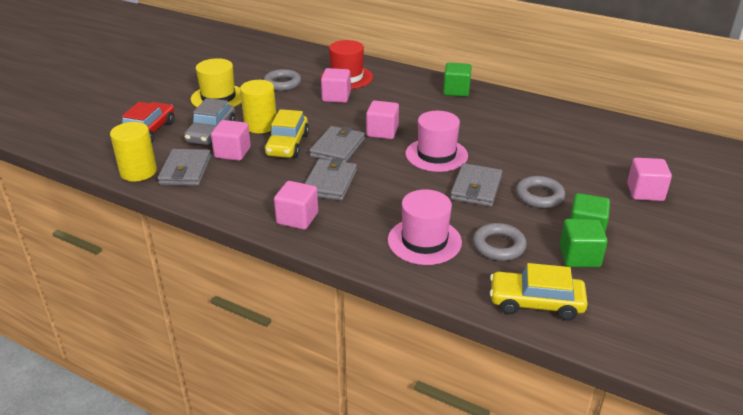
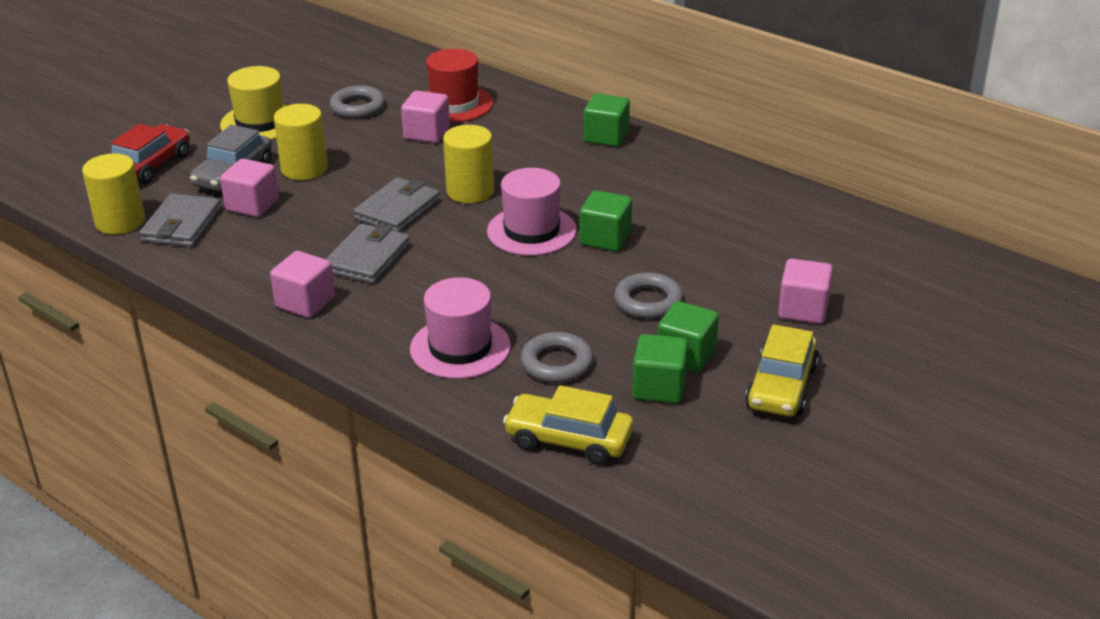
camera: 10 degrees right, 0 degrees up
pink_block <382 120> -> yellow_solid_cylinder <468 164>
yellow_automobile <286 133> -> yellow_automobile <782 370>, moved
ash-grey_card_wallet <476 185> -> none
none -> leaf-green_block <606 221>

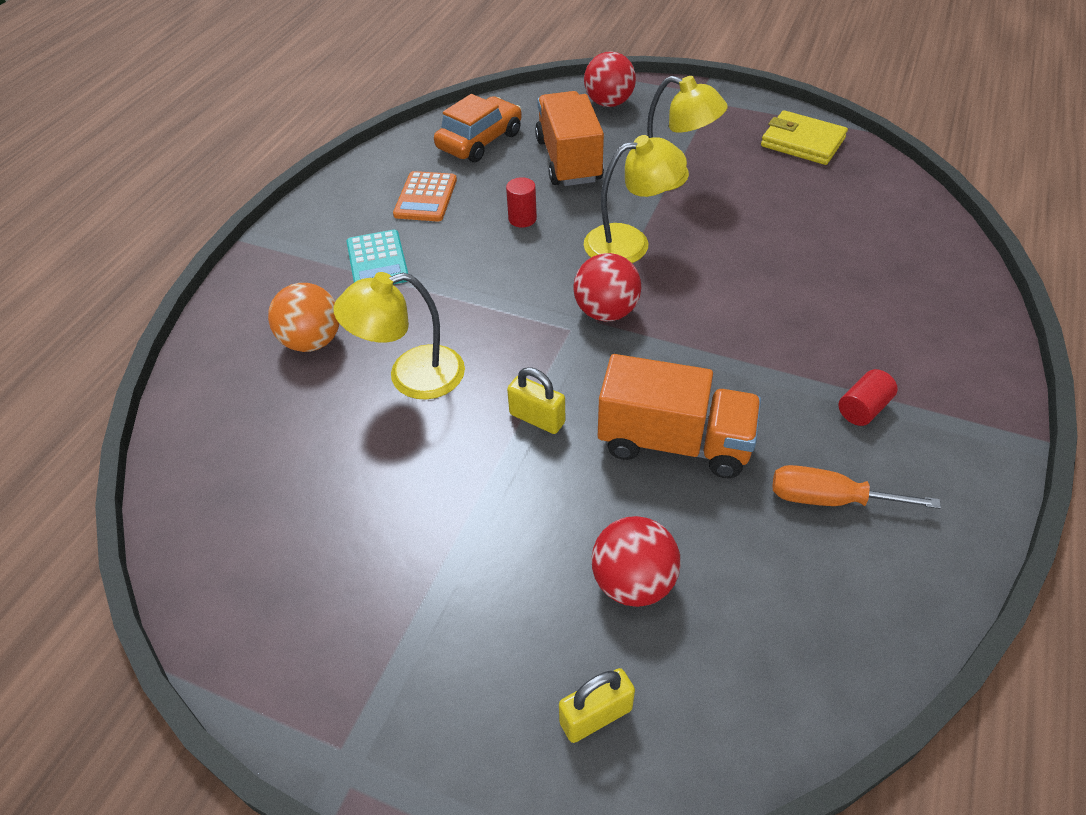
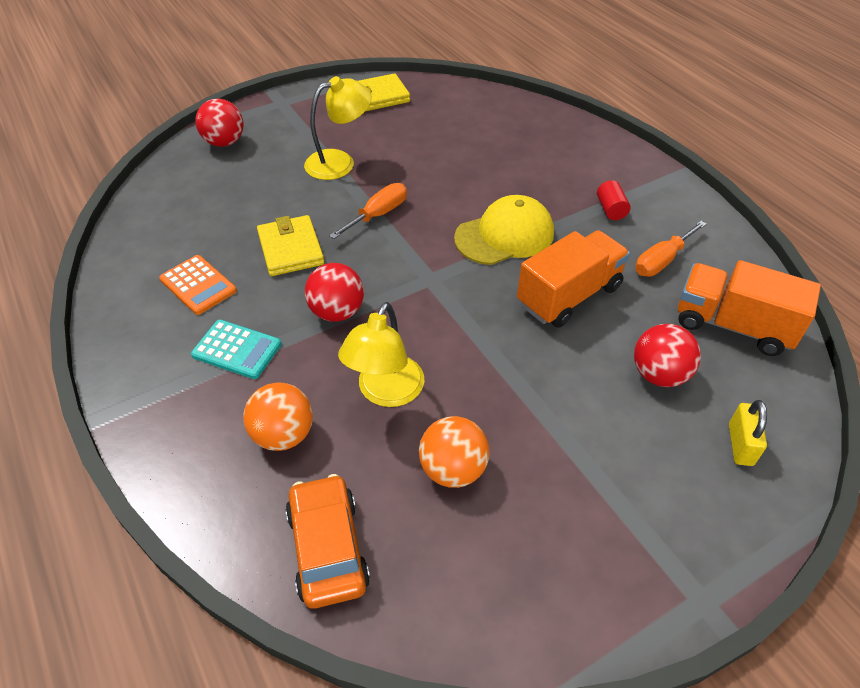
camera: 55 degrees left, 0 degrees up
bright_orange_lorry <569 138> -> bright_orange_lorry <749 308>, moved
bright_orange_automobile <478 128> -> bright_orange_automobile <328 541>, moved
yellow_desk_lamp <635 199> -> bright_orange_screwdriver <368 211>
crimson_solid_cylinder <521 202> -> yellow_card_wallet <290 245>
crimson_ball <607 287> -> crimson_ball <334 292>, moved
yellow_small_lock <536 400> -> none
none -> yellow_cap <504 230>
none -> bright_orange_ball <454 452>

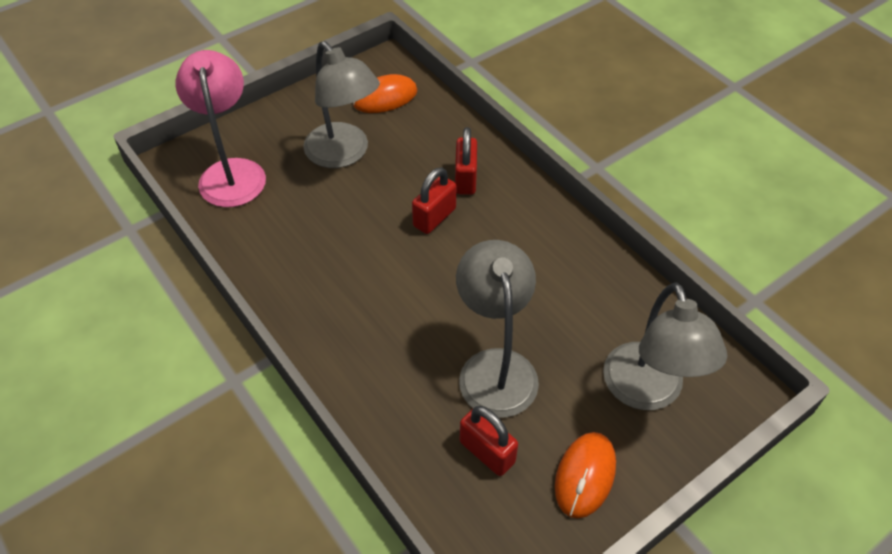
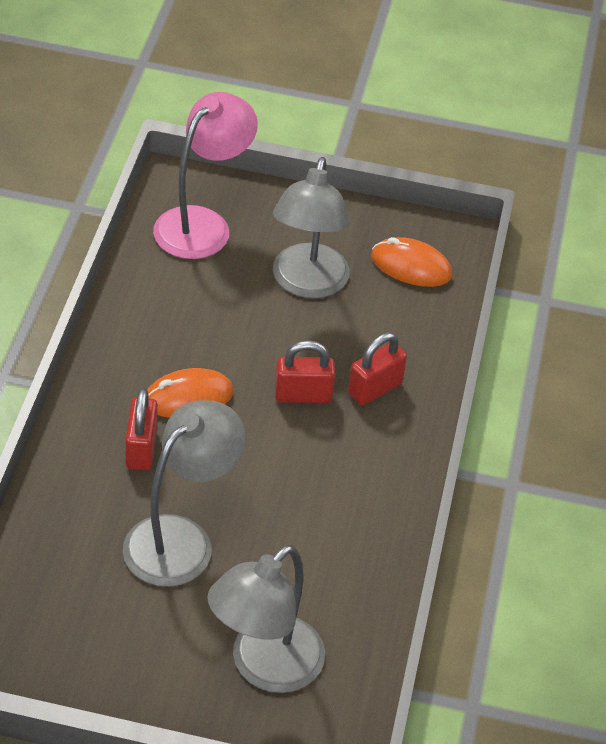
camera: 45 degrees right, 5 degrees down
crimson_small_lock <489 441> -> crimson_small_lock <141 429>, moved
bright_orange_mouse <585 475> -> bright_orange_mouse <190 393>, moved

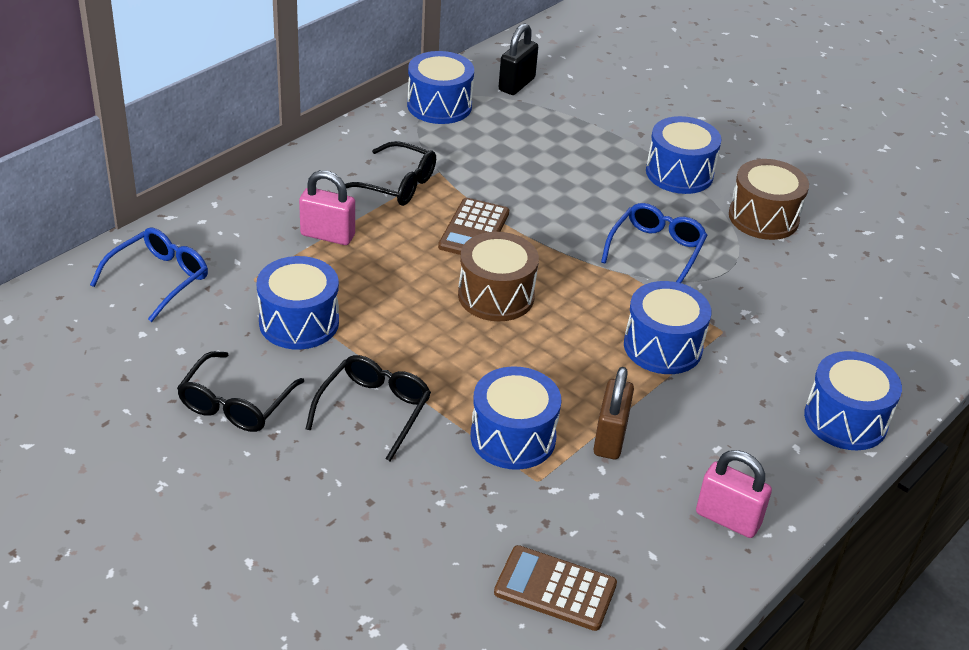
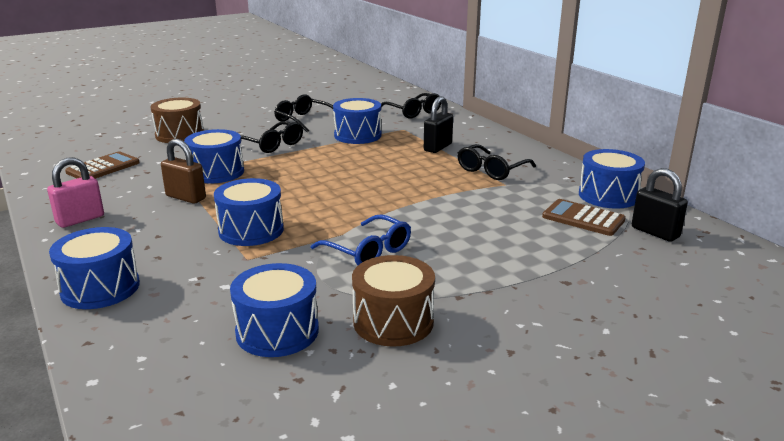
camera: 110 degrees right, 15 degrees down
cobalt_snare_drum <683 155> -> cobalt_snare_drum <274 310>, moved
pink_small_lock <327 207> -> black_small_lock <438 124>
russet_pocket_calculator <473 226> -> russet_pocket_calculator <584 217>, moved
cobalt_glasses <149 275> -> black_glasses <411 106>
russet_snare_drum <498 276> -> russet_snare_drum <177 120>, moved

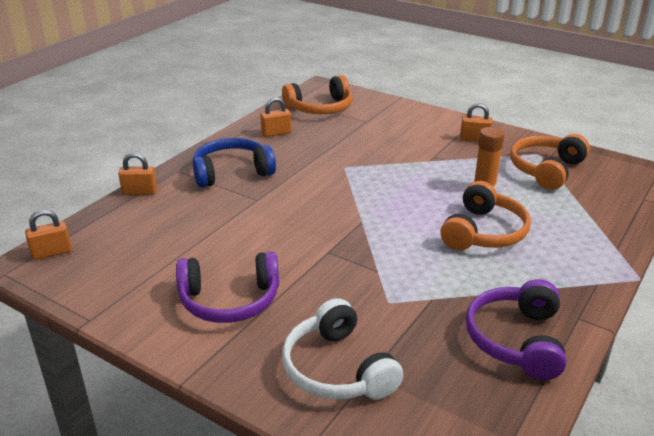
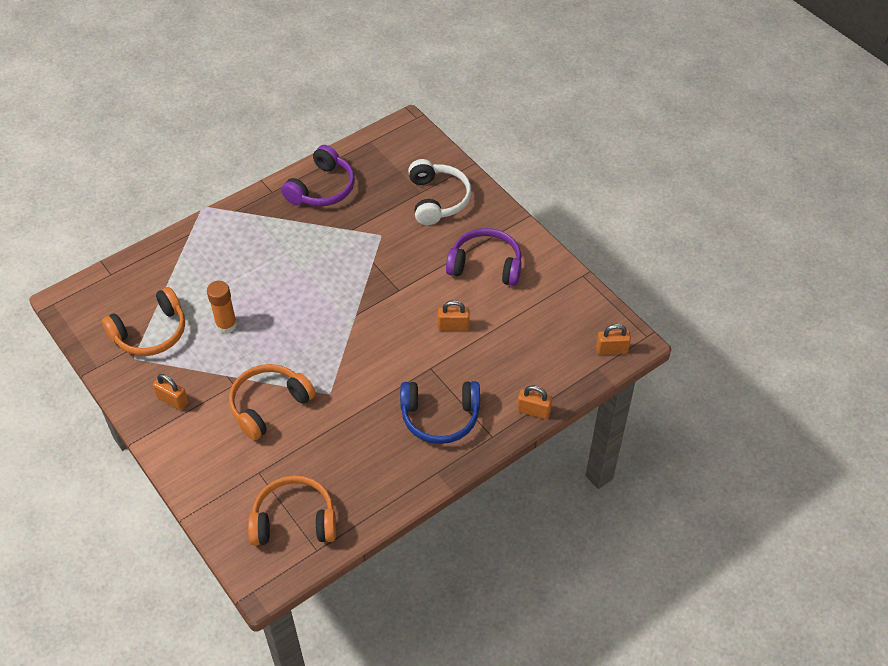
camera: 160 degrees left, 20 degrees up
bright_orange_small_lock <275 117> -> bright_orange_small_lock <454 315>, moved
bright_orange_headphones <485 215> -> bright_orange_headphones <272 402>, moved

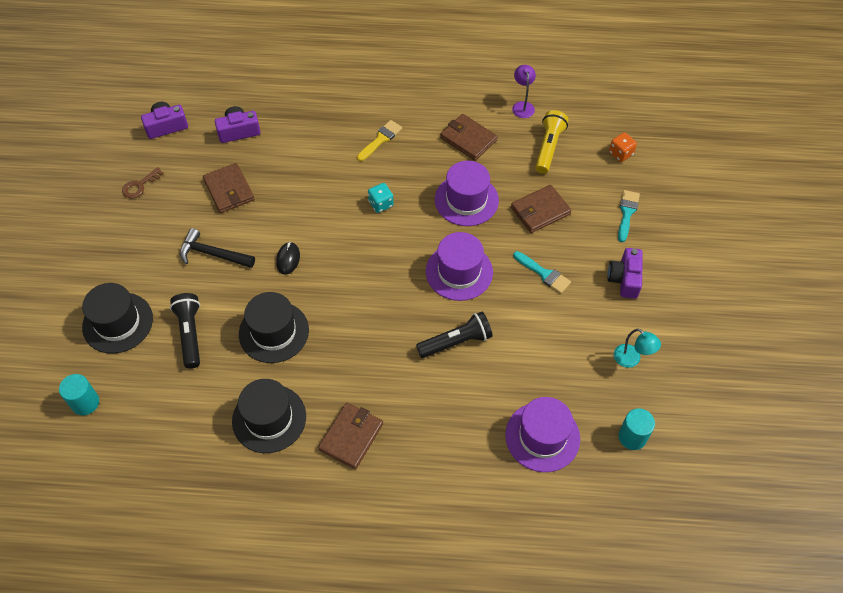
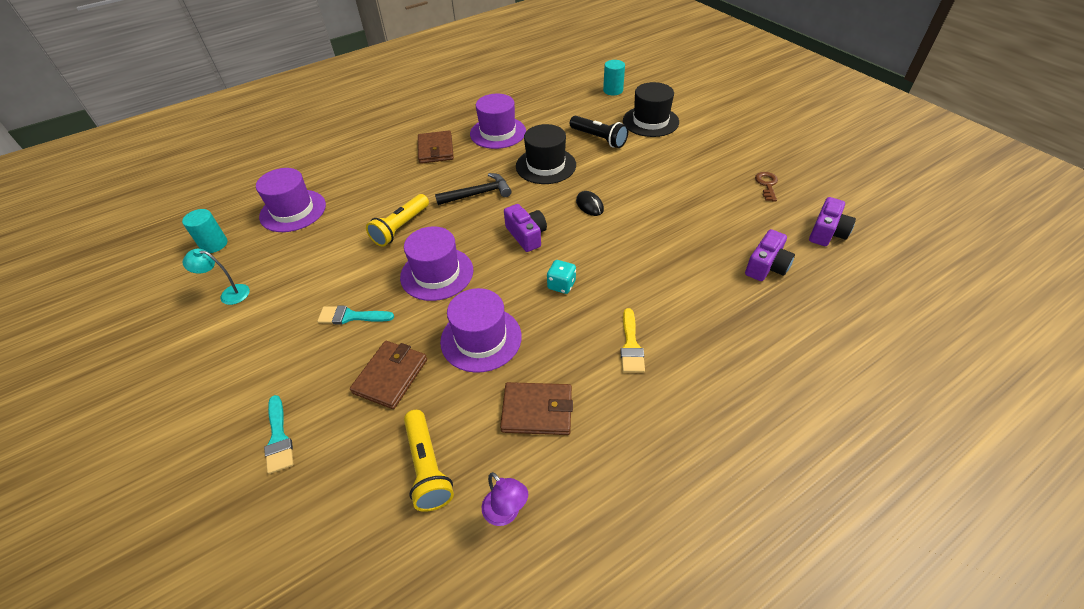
camera: 145 degrees right, 10 degrees down
bright_orange_die <623 147> -> none
russet_card_wallet <229 188> -> none
black_claw_hammer <217 248> -> black_claw_hammer <473 189>, moved
royal_purple_camera <625 273> -> royal_purple_camera <525 228>, moved
black_torch <454 335> -> yellow_torch <397 220>
black_top_hat <269 416> -> royal_purple_top_hat <498 121>

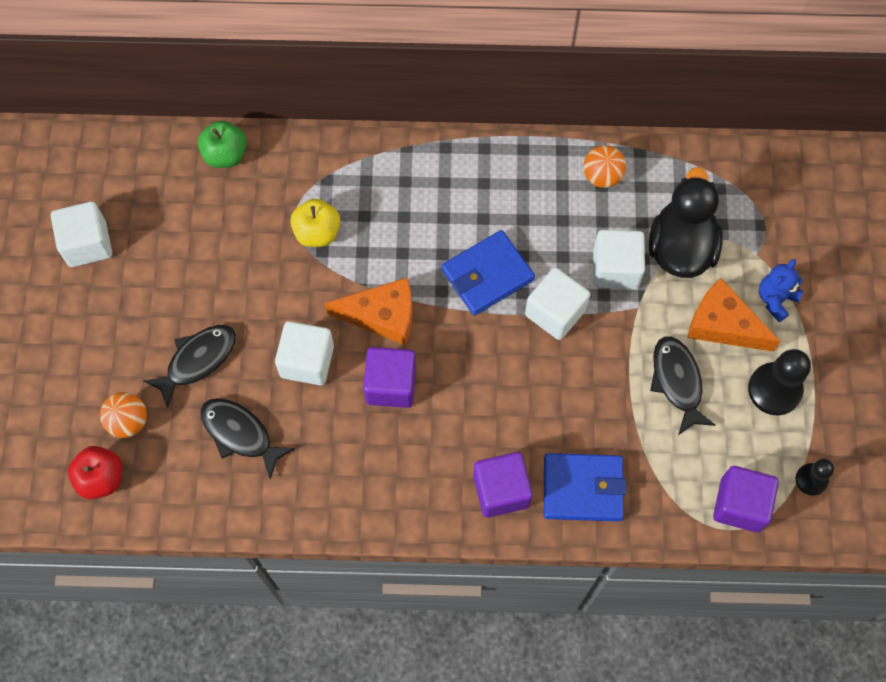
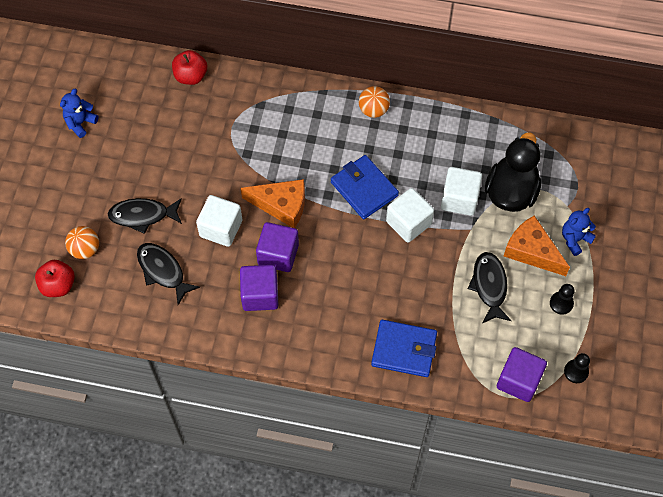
camera: 10 degrees right, 5 degrees down
leaf-green_apple_fruit <222 144> -> crimson_apple_fruit <189 67>
bright_orange_ball <604 166> -> bright_orange_ball <374 102>, moved
yellow_apple_fruit <315 223> -> none
white_block <81 234> -> cobalt_teddy_bear <79 113>
cobalt_card_wallet <488 273> -> cobalt_card_wallet <365 187>, 75 degrees clockwise
black_fish <189 366> -> black_fish <145 216>, 150 degrees counterclockwise
black_game_pawn <779 382> -> black_game_pawn <562 299>, x0.58
royal_purple_block <503 485> -> royal_purple_block <259 288>, moved

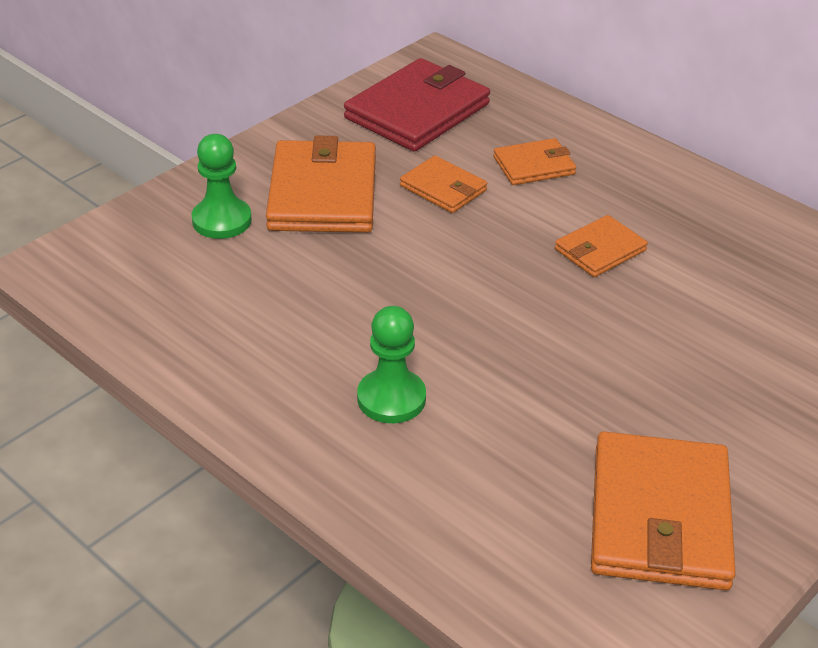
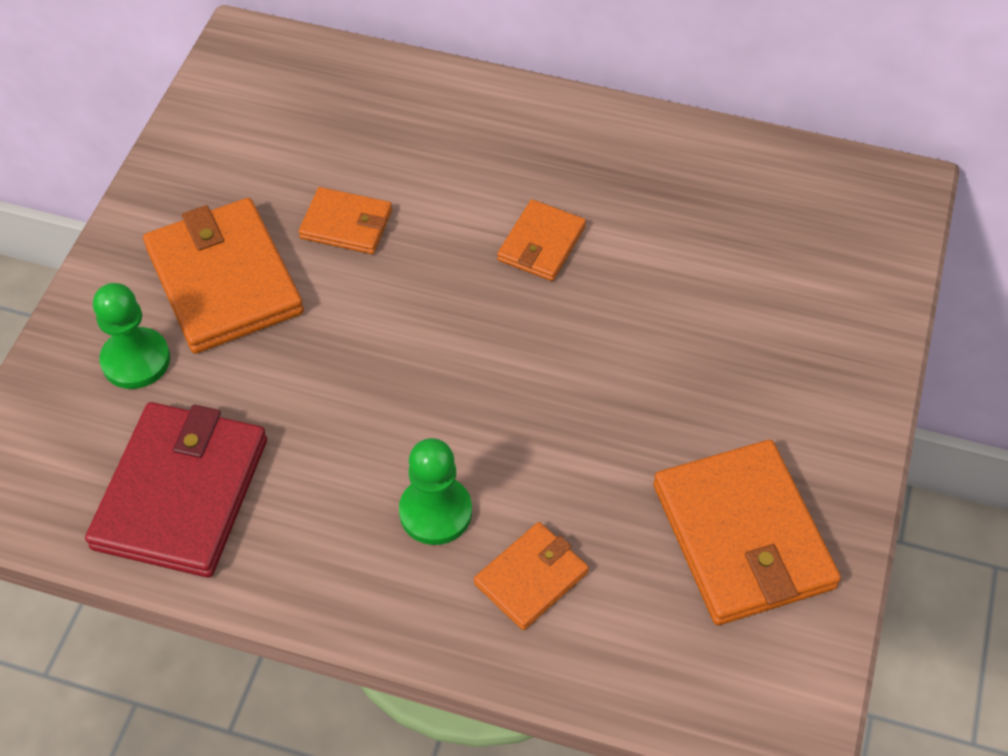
camera: 25 degrees left, 15 degrees up
crimson_card_wallet <417 105> -> crimson_card_wallet <176 490>, moved
bright_orange_card_wallet <534 161> -> bright_orange_card_wallet <531 576>, moved

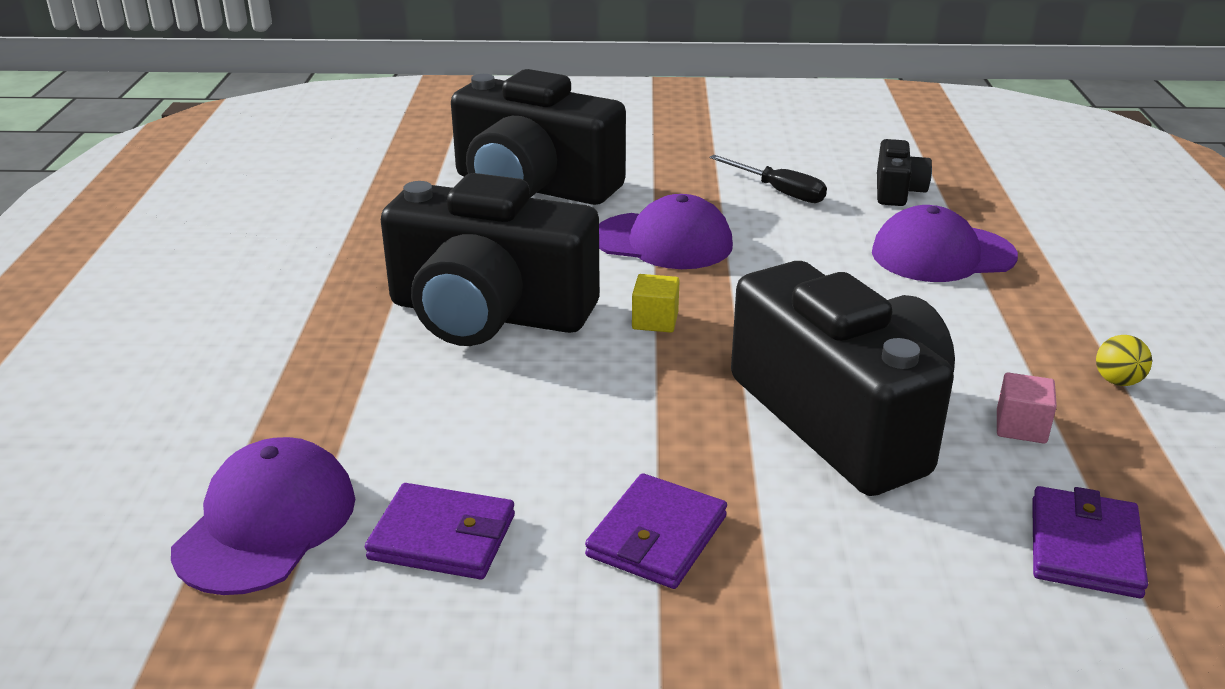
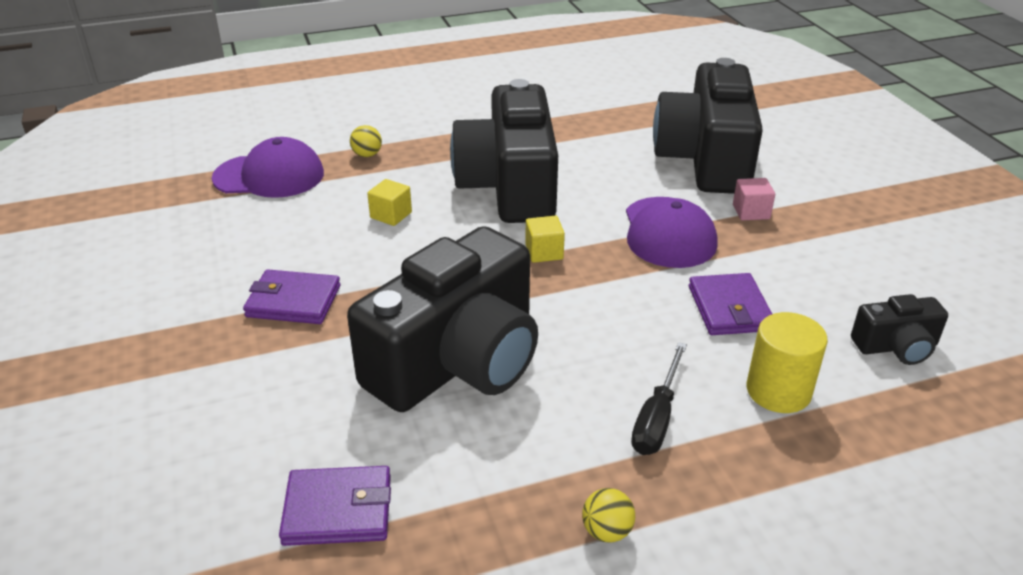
camera: 70 degrees right, 5 degrees up
black_screwdriver <768 179> -> black_screwdriver <659 398>, moved
royal_purple_cap <945 243> -> yellow_solid_cylinder <787 362>
pink_block <1027 407> -> pink_block <754 199>, moved
royal_purple_card_wallet <440 531> -> royal_purple_card_wallet <730 304>, moved
none -> yellow_ball <366 141>
none -> yellow_block <389 202>

